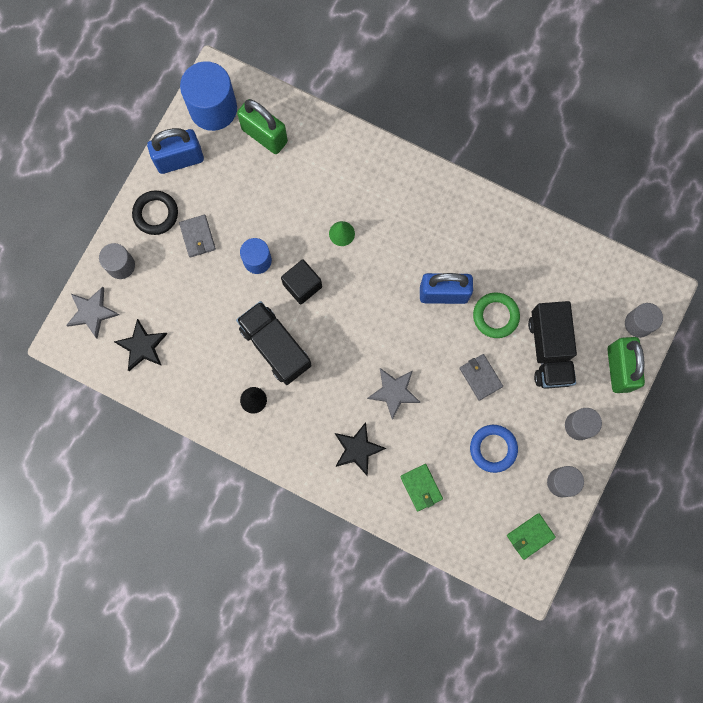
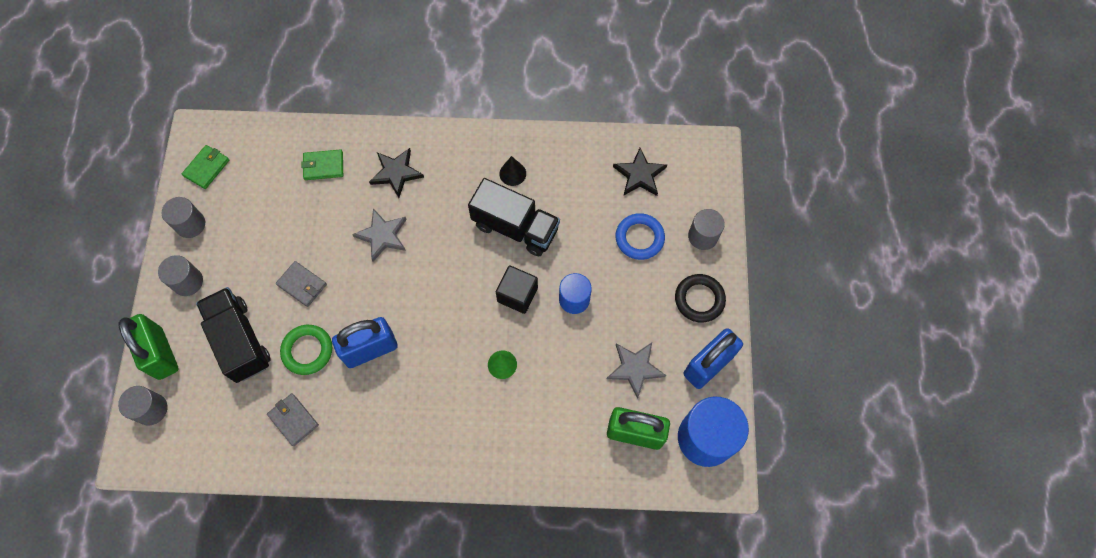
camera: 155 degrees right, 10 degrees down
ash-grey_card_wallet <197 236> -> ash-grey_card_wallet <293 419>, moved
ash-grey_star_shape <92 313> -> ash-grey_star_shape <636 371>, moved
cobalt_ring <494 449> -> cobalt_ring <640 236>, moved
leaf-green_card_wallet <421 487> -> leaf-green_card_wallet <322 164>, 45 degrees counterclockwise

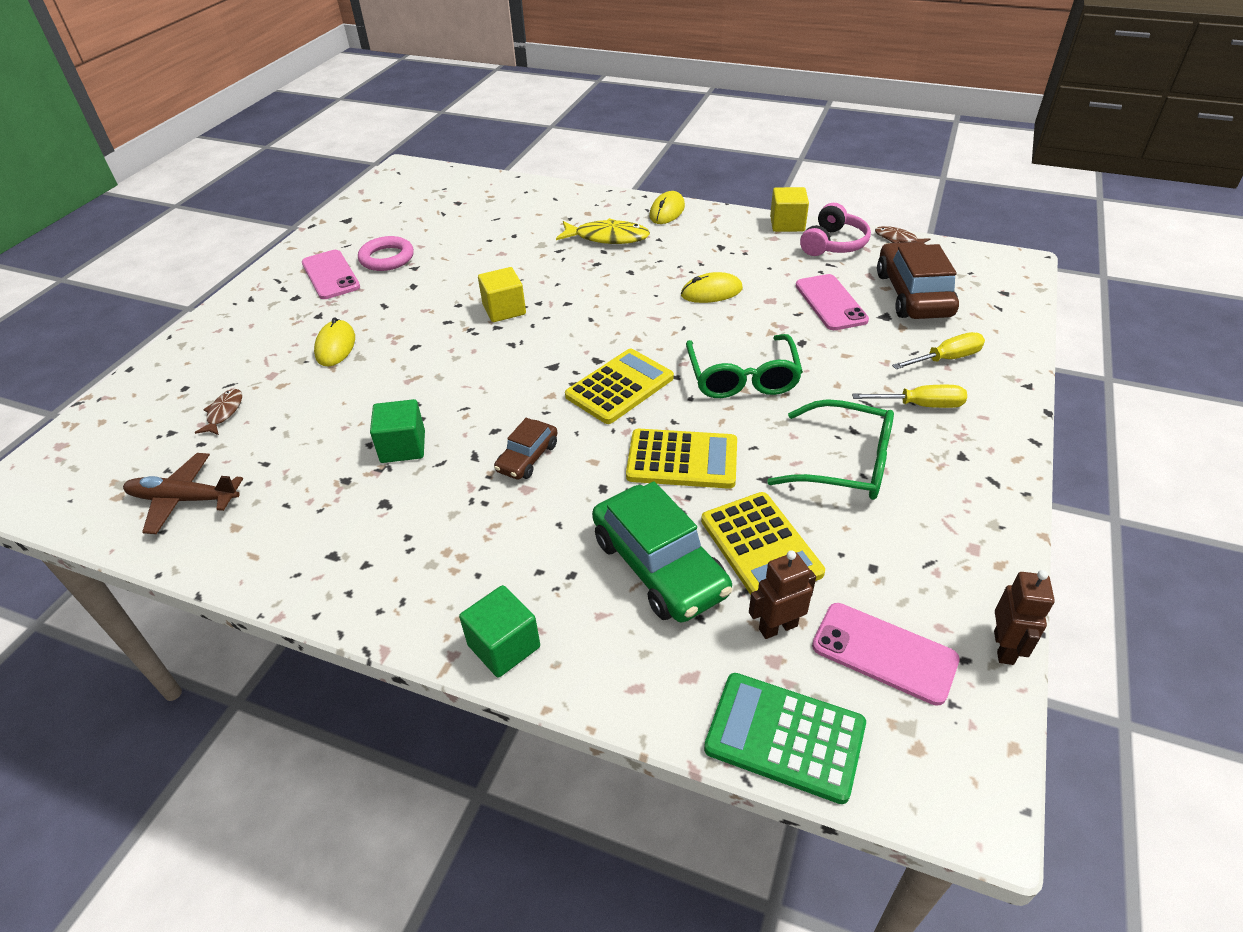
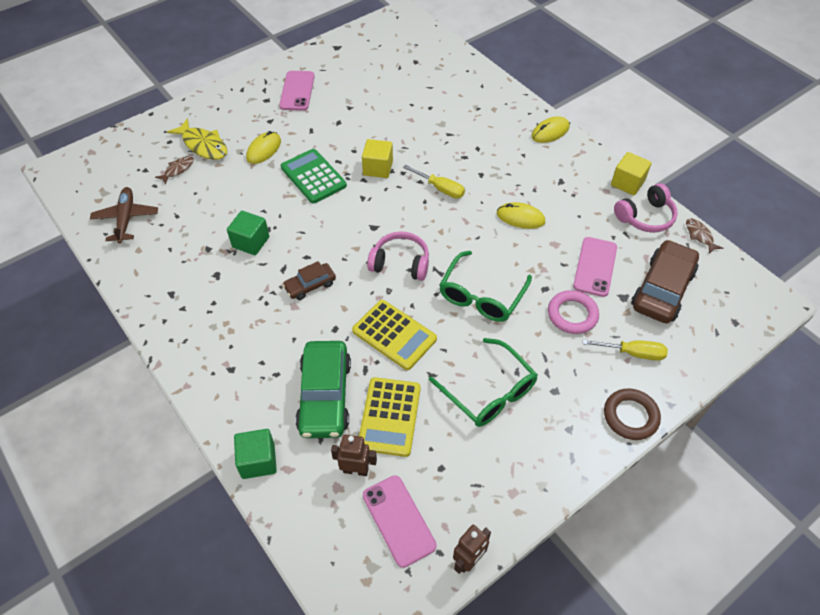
camera: 30 degrees right, 10 degrees up
yellow_fish <603 231> -> yellow_fish <197 139>, moved
pink_ring <386 253> -> pink_ring <573 312>, moved
yellow_pocket_calculator <619 386> -> pink_headphones <398 256>
yellow_screwdriver <909 396> -> yellow_screwdriver <434 181>, moved
russet_plane <183 493> -> russet_plane <124 215>, 45 degrees clockwise
leaf-green_block <499 631> -> leaf-green_block <255 454>, moved
leaf-green_pocket_calculator <785 738> -> leaf-green_pocket_calculator <314 176>, moved
none -> russet_ring <632 414>

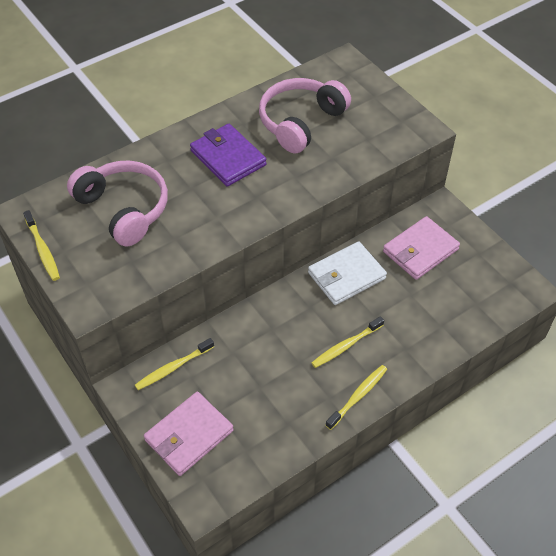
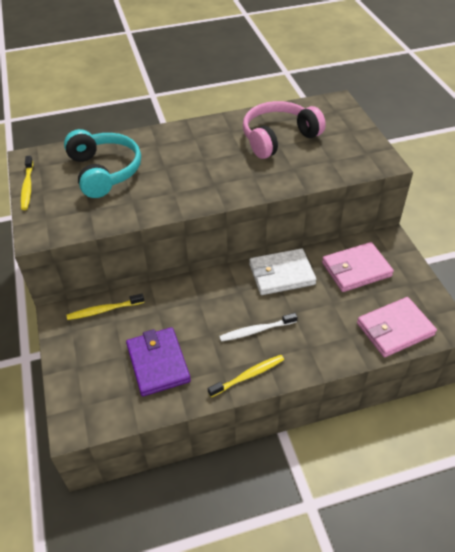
camera: 20 degrees right, 5 degrees down
royal_purple_card_wallet <228 155> -> royal_purple_card_wallet <158 361>, moved
pink_headphones <117 203> -> teal_headphones <102 163>
yellow_toothbrush <348 342> -> white_toothbrush <258 327>
pink_card_wallet <189 434> -> pink_card_wallet <397 327>, moved

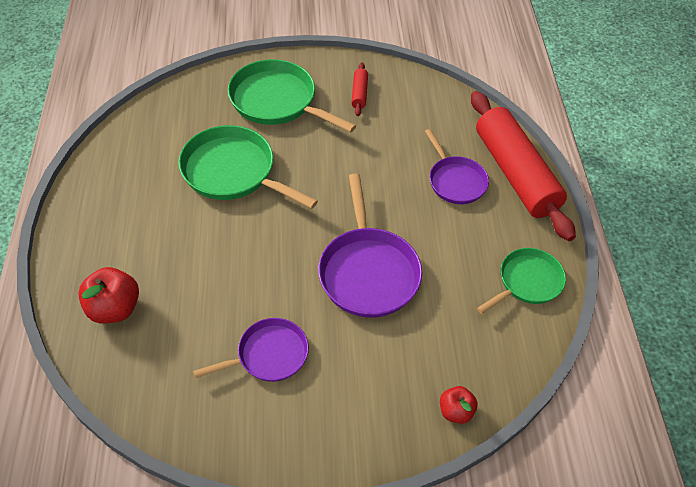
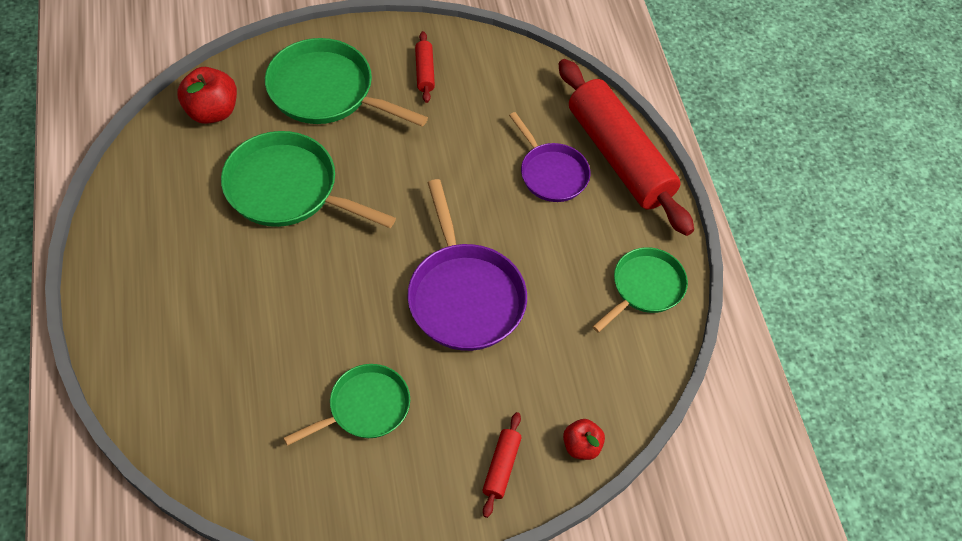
camera: 10 degrees left, 5 degrees up
crimson_apple_fruit <108 295> -> crimson_apple_fruit <207 95>, moved
royal_purple_skillet <251 350> -> leaf-green_skillet <346 405>
none -> crimson_pastry_roller <502 465>

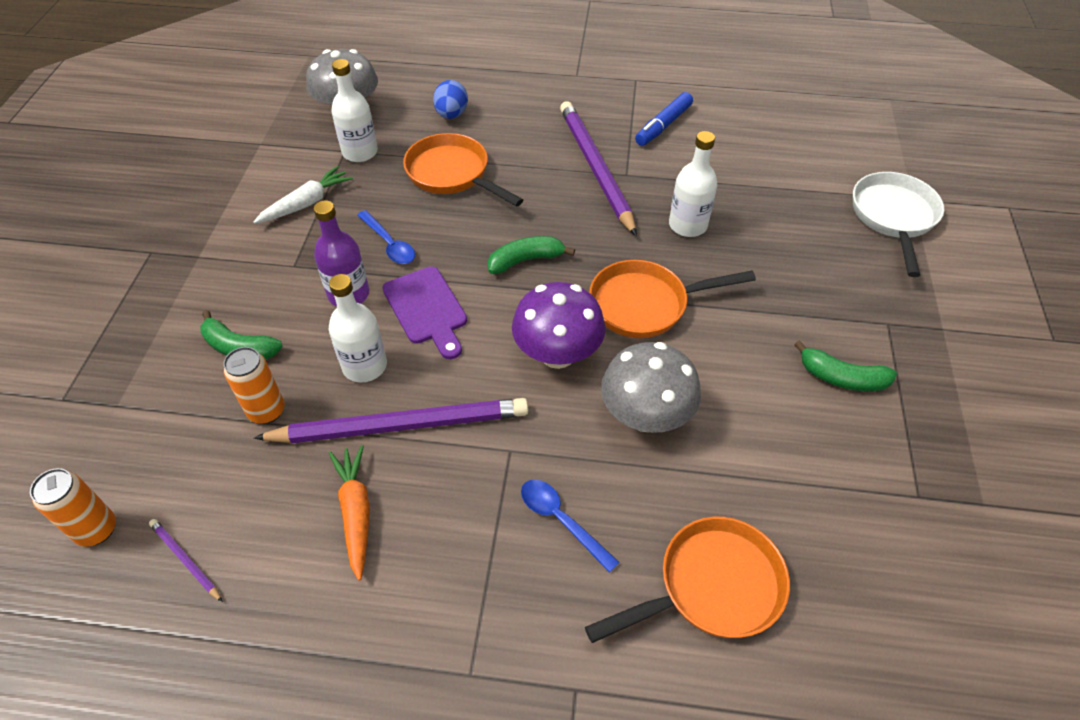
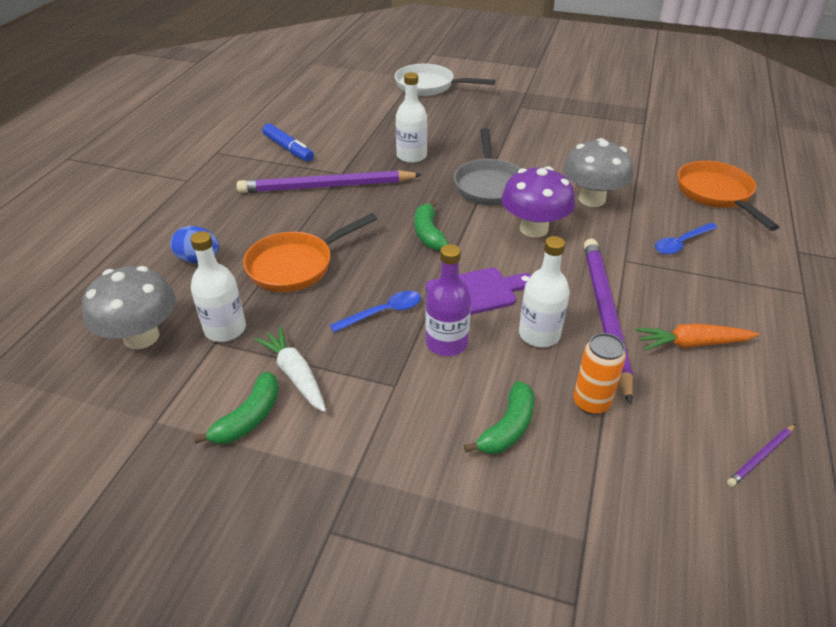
camera: 80 degrees left, 10 degrees down
bright_orange_skillet <672 299> -> ash-grey_skillet <488 167>
leaf-green_banana <845 365> -> leaf-green_banana <236 407>, moved
bright_orange_can <73 507> -> none

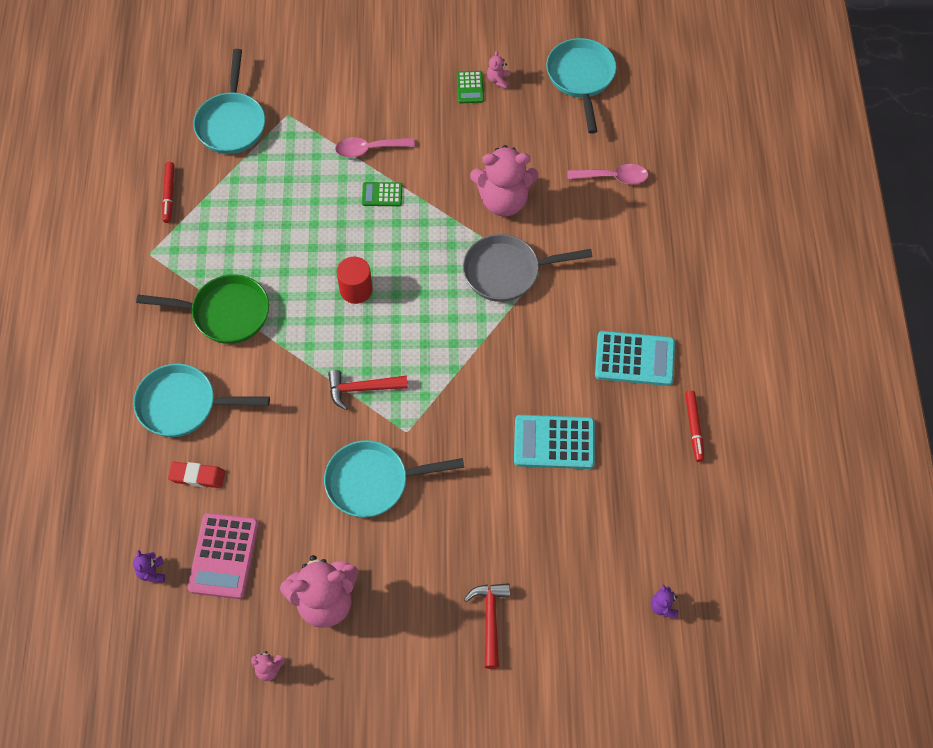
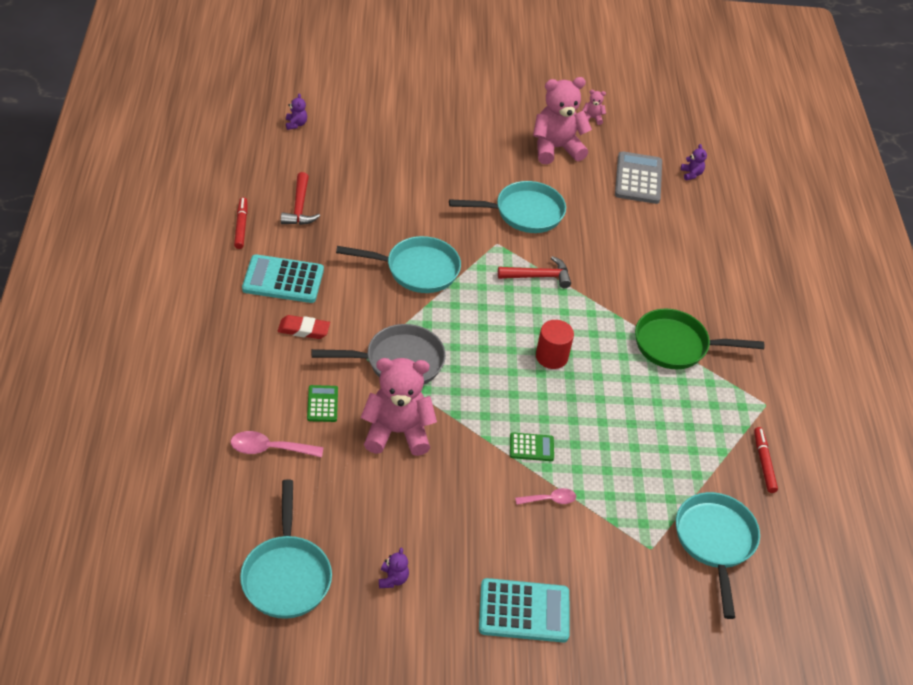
camera: 175 degrees right, 15 degrees down
pink_teddy_bear <498 70> -> royal_purple_teddy_bear <394 568>
leaf-green_pocket_calculator <470 87> -> leaf-green_pocket_calculator <322 403>, moved
pink_teaspoon <375 147> -> pink_teaspoon <545 496>, x0.66
teal_skillet <201 400> -> teal_skillet <398 264>, moved
teal_pocket_calculator <554 442> -> teal_pocket_calculator <524 610>, moved
crimson_gum_eraser <196 475> -> crimson_gum_eraser <304 327>, moved
pink_pocket_calculator <223 556> -> ash-grey_pocket_calculator <638 177>
crimson_claw_hammer <487 626> -> crimson_claw_hammer <300 198>, moved

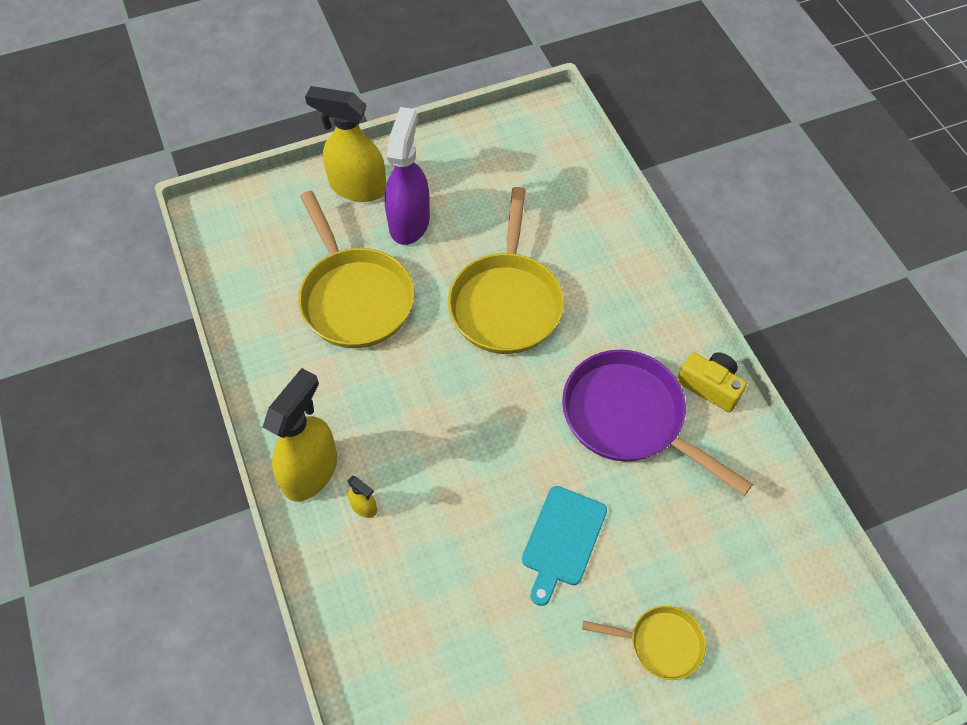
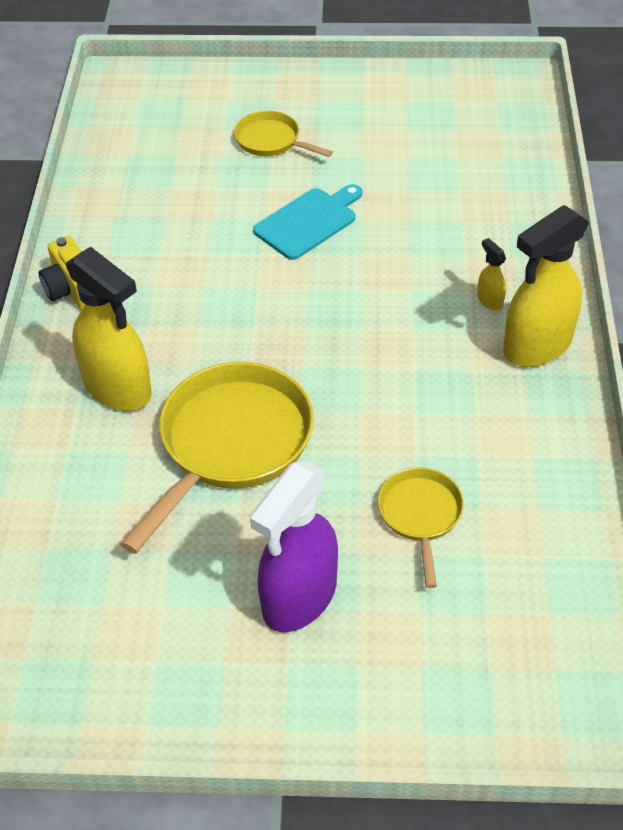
camera: 155 degrees left, 10 degrees down
yellow_spray_bottle <345 144> -> yellow_spray_bottle <109 329>, moved
yellow_skillet <356 269> -> yellow_skillet <421 527>, x0.53
royal_purple_skillet <657 423> -> none

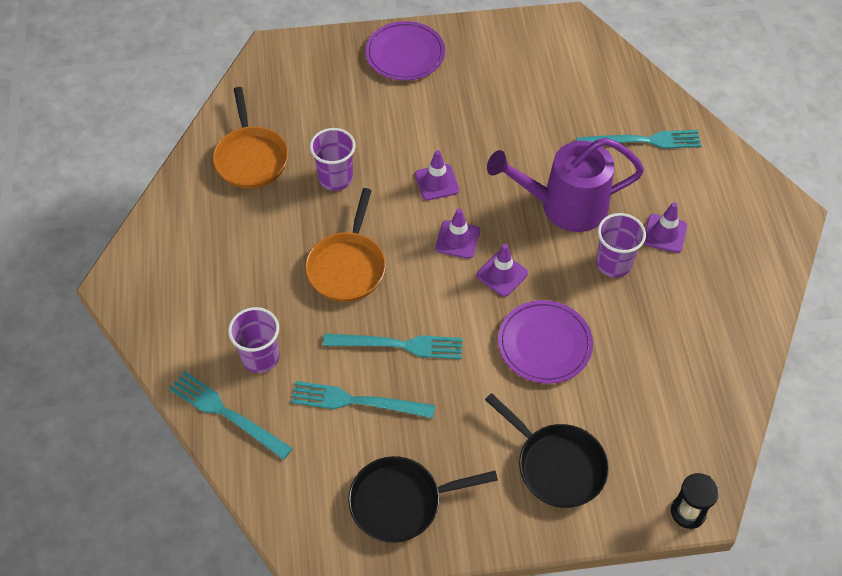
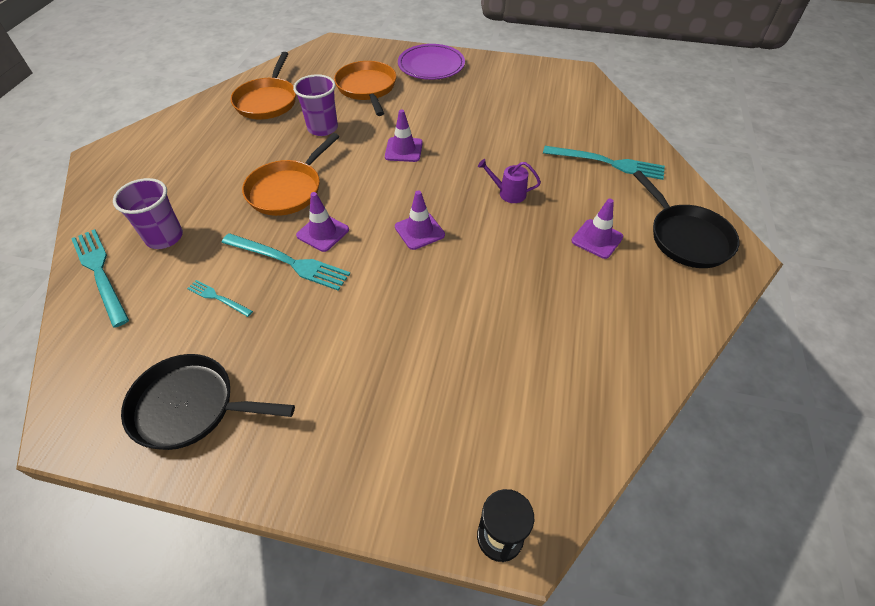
camera: 20 degrees right, 5 degrees down
royal_purple_watering_pot <565 185> -> royal_purple_watering_pot <509 181>, x0.41
royal_purple_road_cone <457 233> -> royal_purple_road_cone <322 222>, moved
royal_purple_tumbler <621 245> -> none
royal_purple_plate <545 342> -> none
teal_fork <363 399> -> teal_fork <220 298>, x0.52
black_skillet <547 450> -> black_skillet <686 219>, moved
none -> bright_orange_skillet <365 88>

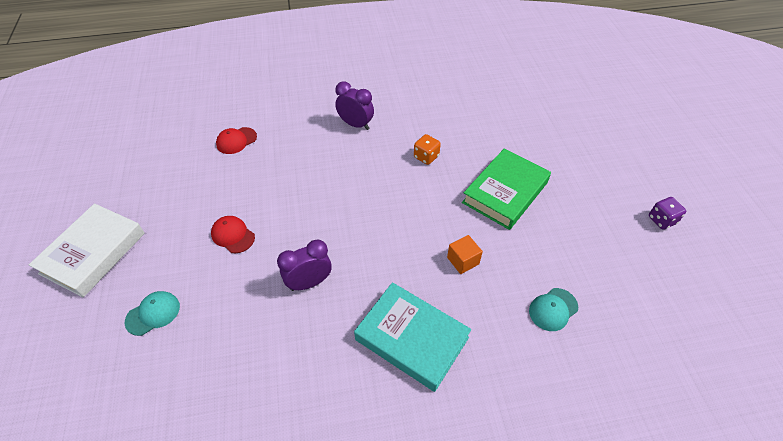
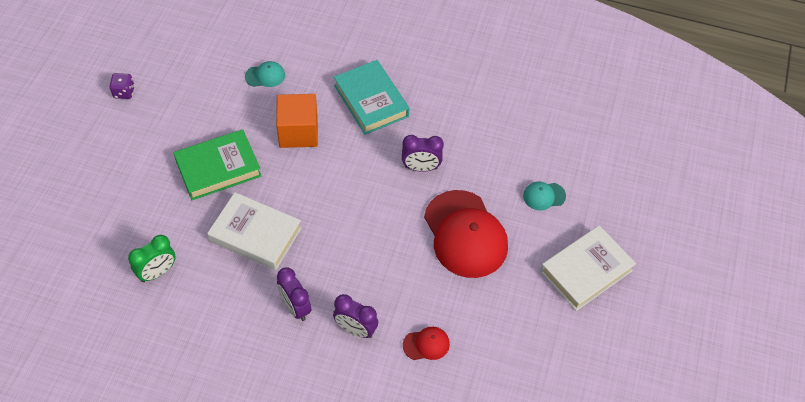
camera: 155 degrees left, 5 degrees up
bright_orange_die <427 149> -> white_book <254 231>
crimson_cap <233 234> -> crimson_cap <466 234>, x2.29
bright_orange_block <465 254> -> bright_orange_block <297 121>, x1.92
none -> leaf-green_clock <152 258>
none -> royal_purple_clock <355 316>

